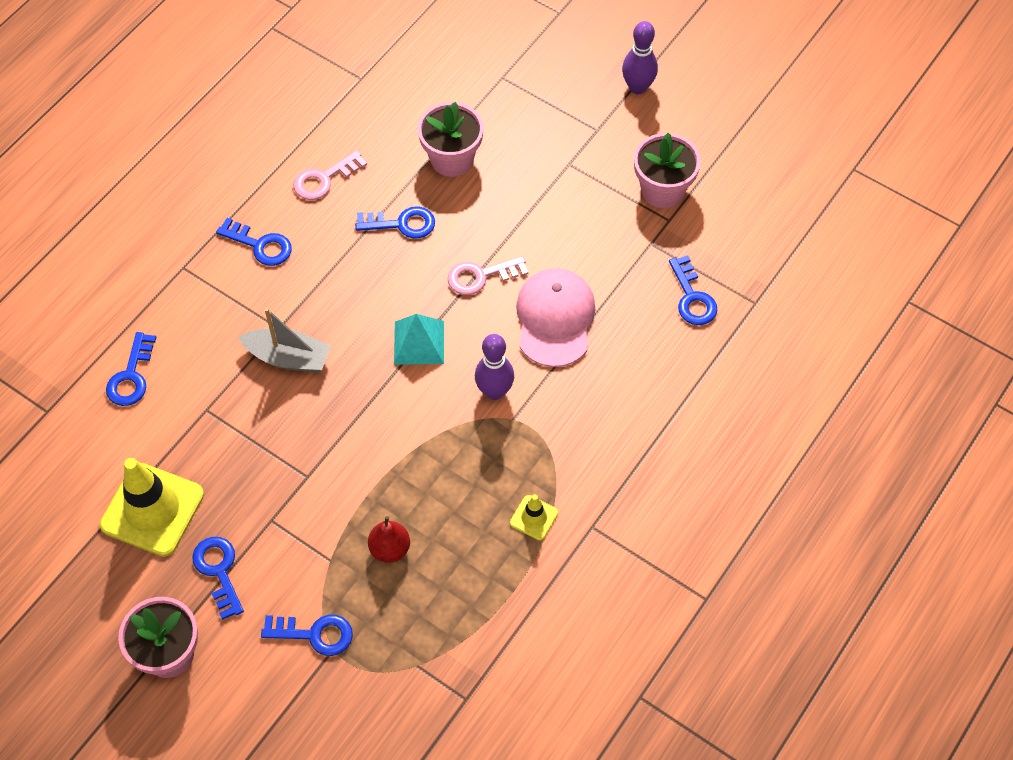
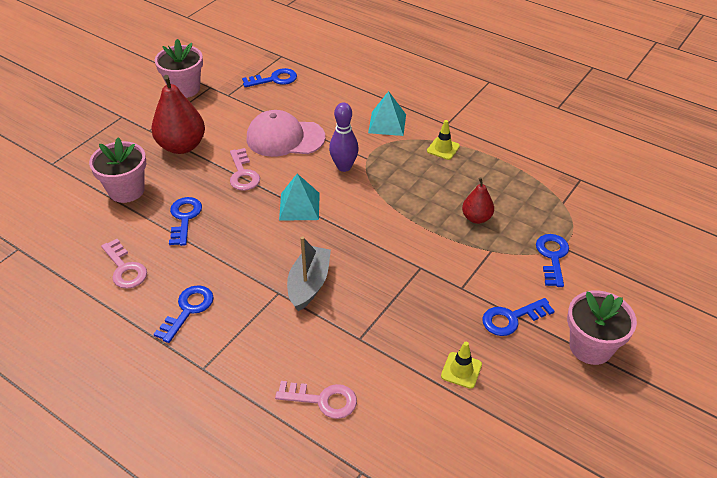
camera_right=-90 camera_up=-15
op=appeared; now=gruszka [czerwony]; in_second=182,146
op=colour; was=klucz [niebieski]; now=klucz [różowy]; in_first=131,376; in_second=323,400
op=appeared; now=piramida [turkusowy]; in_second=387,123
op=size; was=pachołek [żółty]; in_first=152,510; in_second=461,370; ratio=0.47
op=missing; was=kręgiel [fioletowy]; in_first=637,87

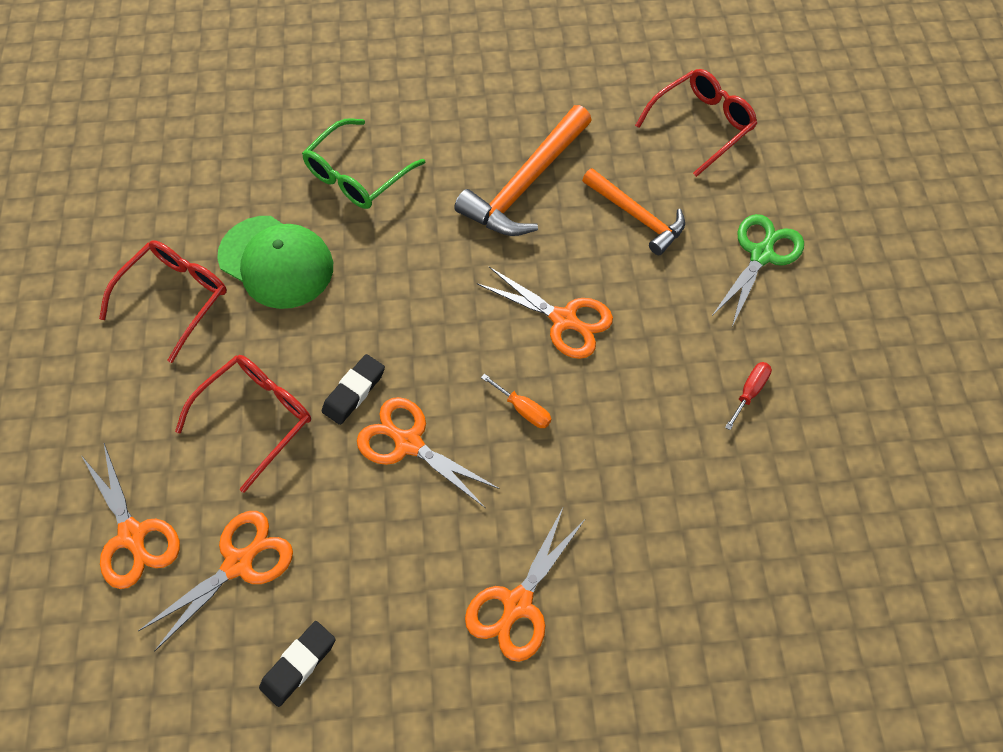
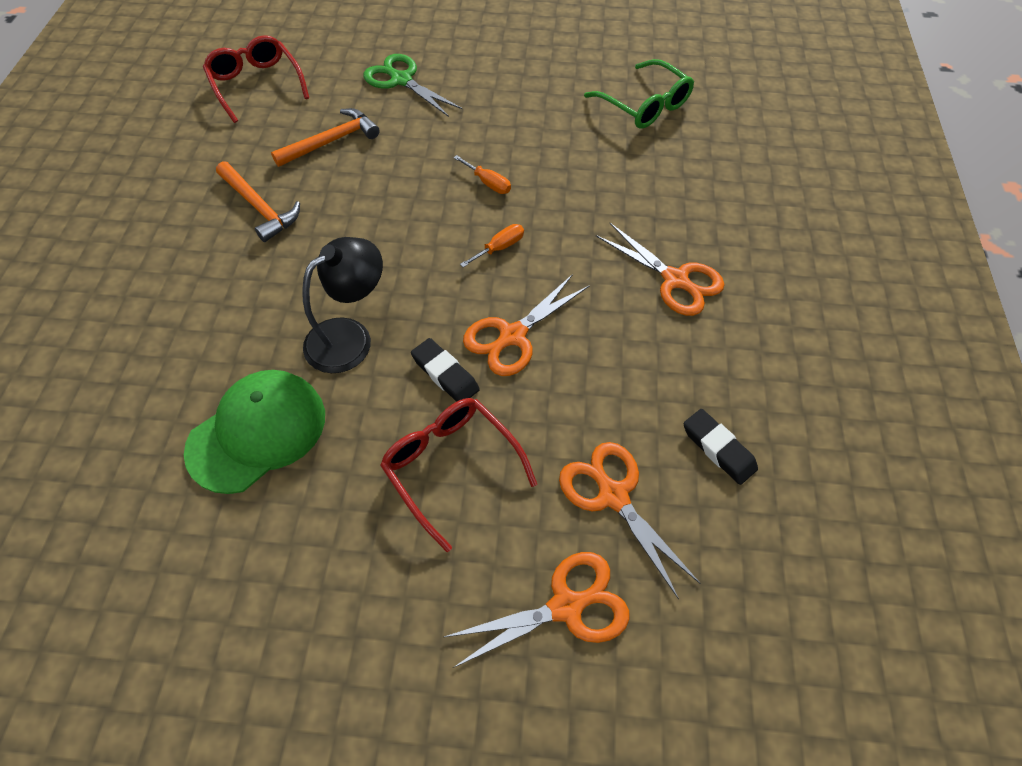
camera_right=-80 camera_up=-5
op=size; was=młotek [pomarańczowy]; in_first=525,184; in_second=259,207; ratio=0.66
op=appeared; now=lampka [czarny]; in_second=350,337
op=appeared; now=śrubokręt [pomarańczowy]; in_second=488,183
op=relocated; was=okulary [zielony]; in_first=357,175; in_second=644,105
op=missing; was=okulary [czerwony]; in_first=175,298
op=missing; was=nożyczki [pomarańczowy]; in_first=564,320
op=missing; was=śrubokręt [czerwony]; in_first=749,392

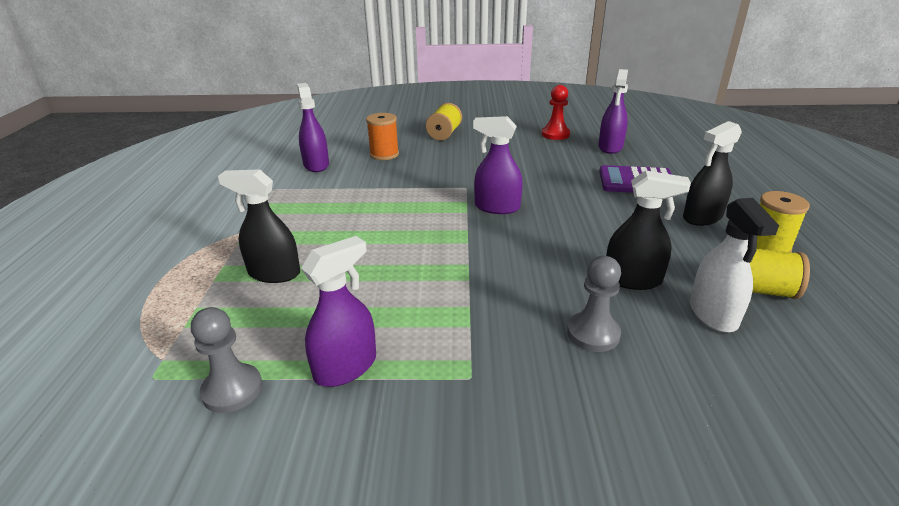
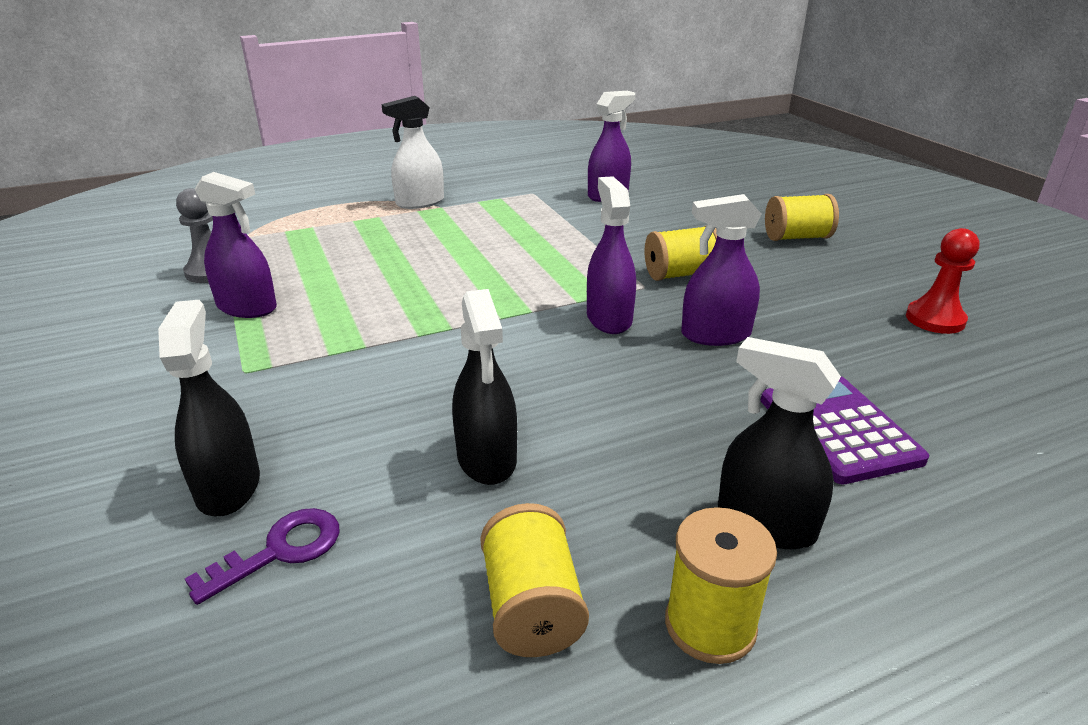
camera_right=65 camera_up=0
op=relocated; was=spryskiwacz [czarny]; in_first=274,273; in_second=228,486
op=appeared; now=klucz [fioletowy]; in_second=281,550
op=relocated; was=spryskiwacz [biały]; in_first=713,314; in_second=420,202
op=appeared; now=szpulka [żółty]; in_second=680,274
op=relocated; was=spryskiwacz [fioletowy]; in_first=610,147; in_second=715,335
op=missing; was=szpulka [pomarańczowy]; in_first=384,154
op=missing; was=pionek [szary]; in_first=593,334

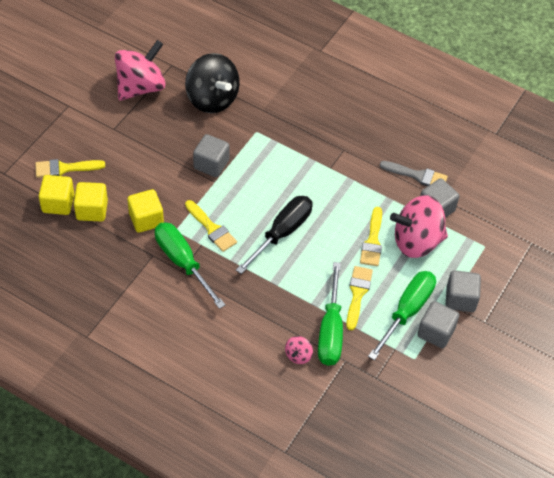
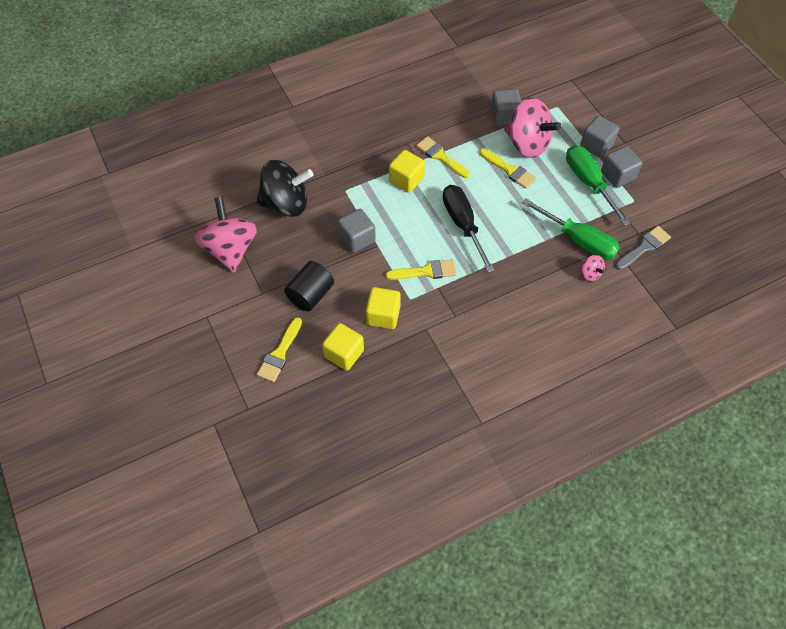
camera_right=-55 camera_up=5
op=appeared; now=walec [czarny]; in_second=310,295
op=relocated; was=sześcian [żółty]; in_first=58,203; in_second=406,180
op=relocated; was=pędzel [żółty]; in_first=357,294; in_second=441,157
op=spun; was=bączek [różowy]; in_first=416,241; in_second=527,144; clockwise=-75
op=relocated; was=pędzel [szary]; in_first=417,175; in_second=644,247
op=missing; was=śrubokręt [zielony]; in_first=183,262

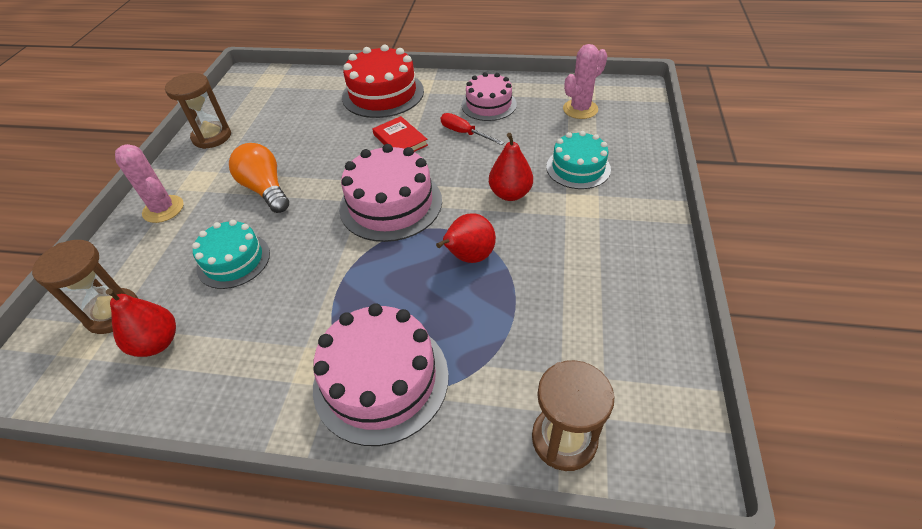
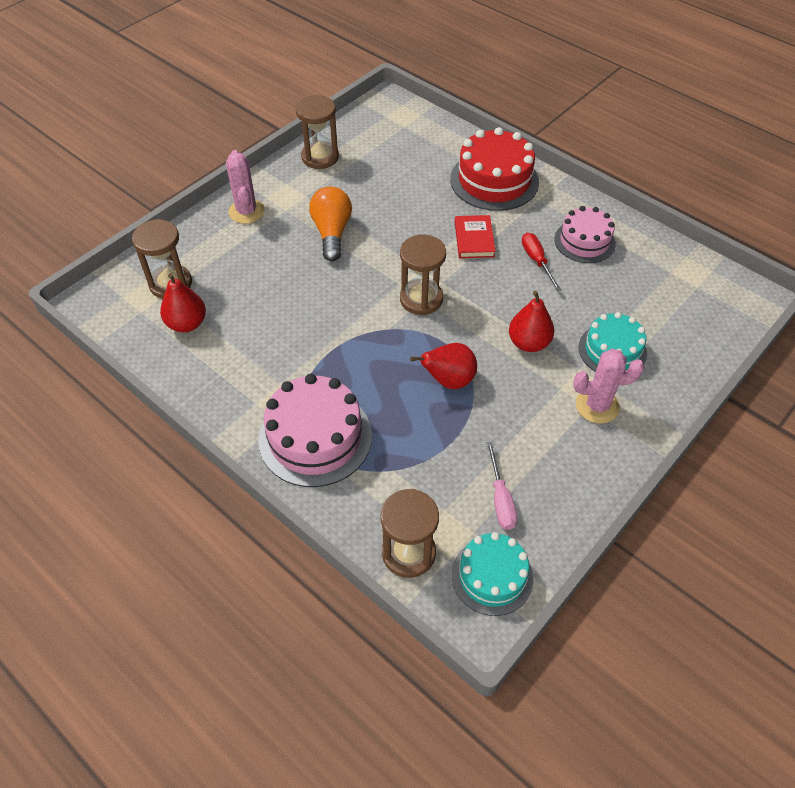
camera_right=30 camera_up=5
op=exchanged; was=tort [różowy]; now=klepsydra [brązowy]; in_first=391,204; in_second=421,299
op=relocated; was=tort [turkusowy]; in_first=233,260; in_second=492,576
op=appeared; now=śrubokręt [różowy]; in_second=500,499
op=relocated; was=kaktus [różowy]; in_first=580,109; in_second=597,406

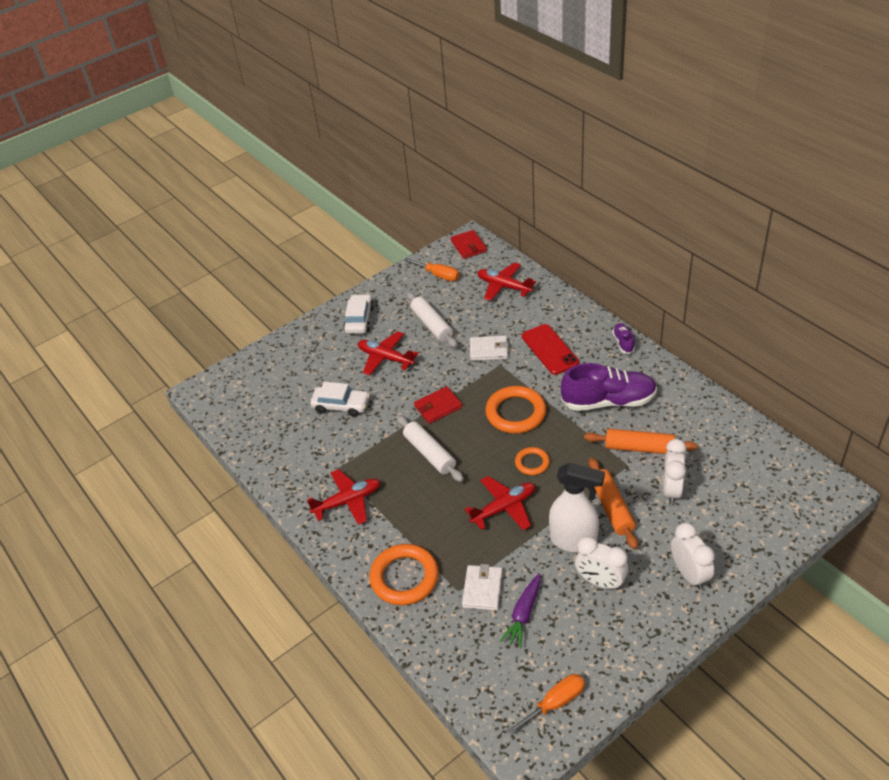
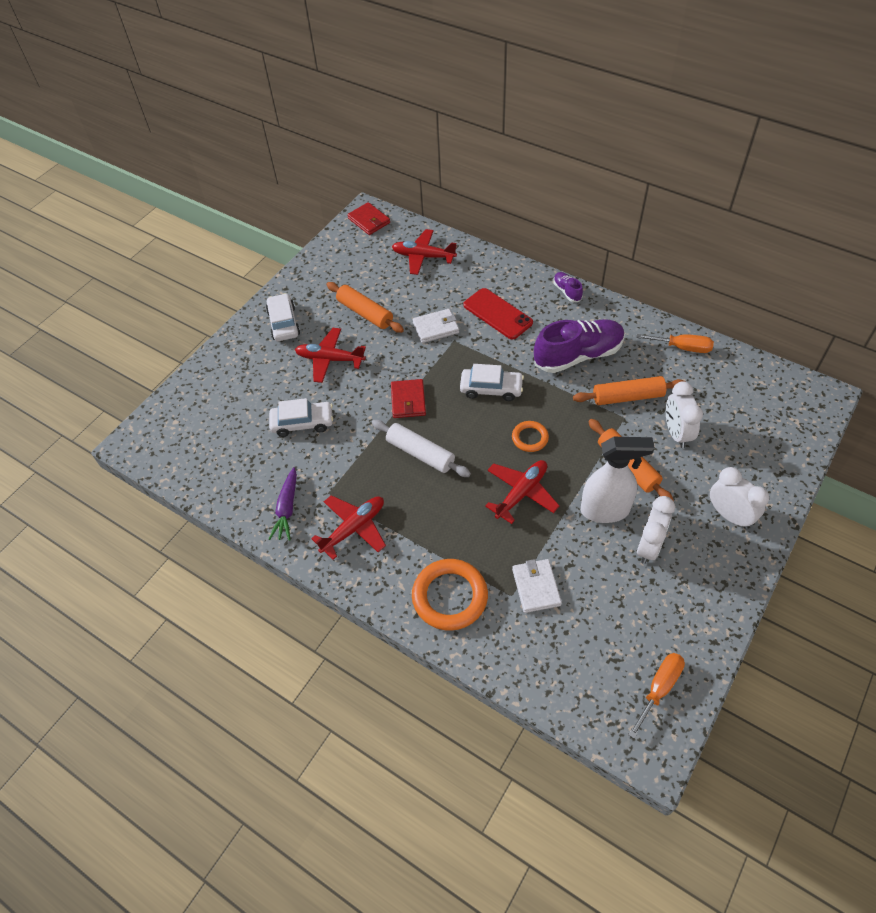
camera_right=-20 camera_up=10
op=relocated; was=marchewka [fioletowy]; in_first=523,614; in_second=287,508
op=colour; was=wałek do ciasta [biały]; now=wałek do ciasta [pomarańczowy]; in_first=432,325; in_second=365,313
op=spun; was=portfel [czerwony]; in_first=438,407; in_second=408,400; clockwise=-45
op=exchanged; was=pierścień [pomarańczowy]; now=samochód [biały]; in_first=515,413; in_second=491,389
op=relocated; was=śrubokręt [pomarańczowy]; in_first=438,275; in_second=682,348
op=spun; was=budzik [biały]; in_first=600,582; in_second=649,546; clockwise=-75

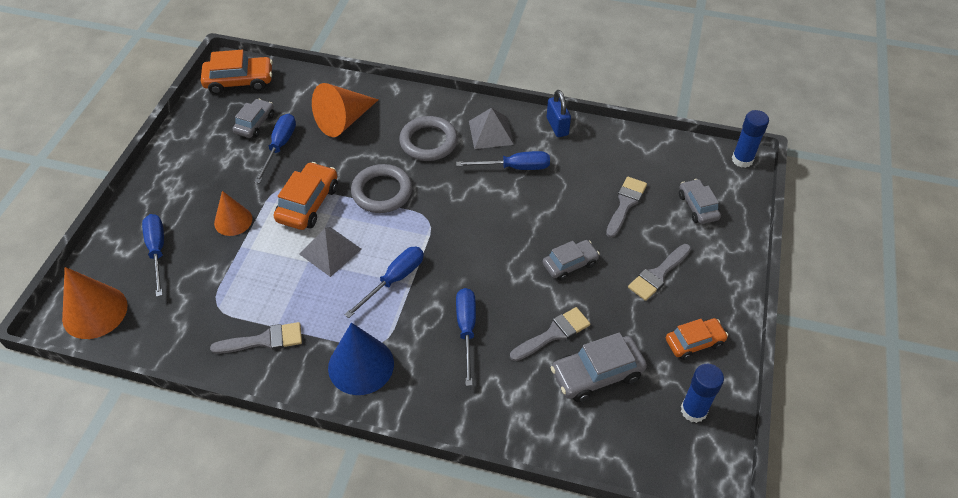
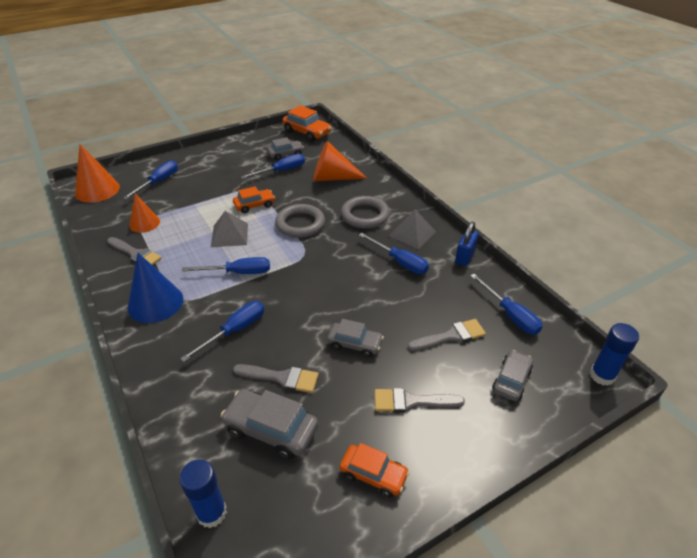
camera_right=45 camera_up=-10
op=relocated; was=stożek [pomarańczowy]; in_first=233,221; in_second=144,223
op=relocated; was=klej w sztyfcie [niebieski]; in_first=693,410; in_second=212,513
op=size; was=samochód [pomarańczowy]; in_first=308,203; in_second=254,205; ratio=0.67
op=appeared; now=śrubokręt [niebieski]; in_second=510,315

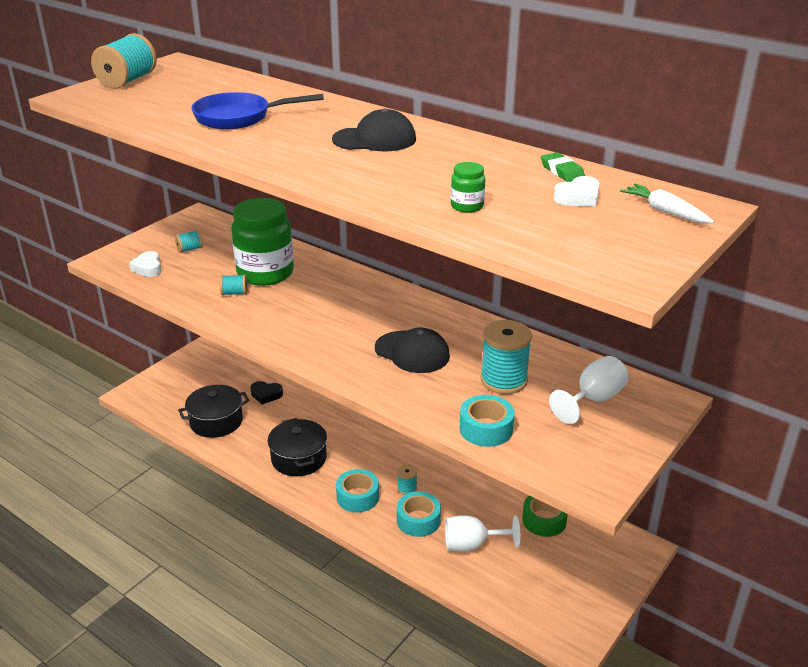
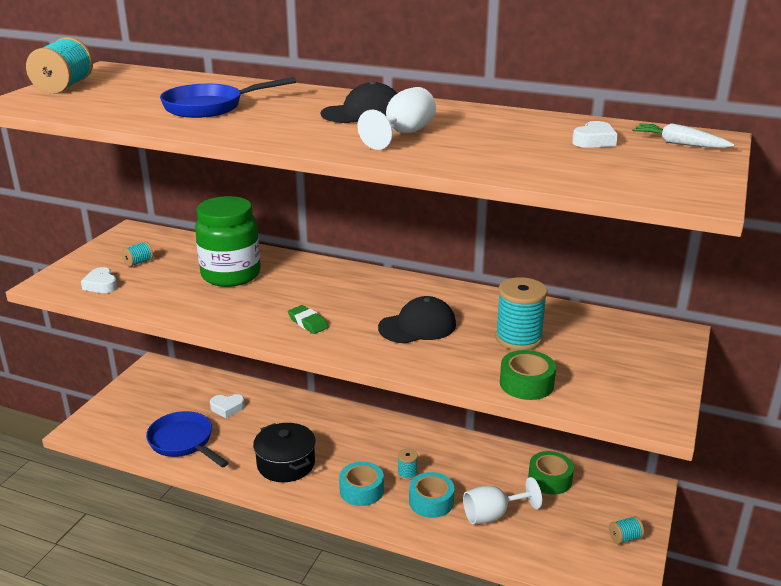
camera_right=-15 camera_up=-5
op=exchanged; was=garnek [czarny]; now=patelnia [niebieski]; in_first=216,421; in_second=184,442
op=colour; was=serce [czarny]; now=serce [biały]; in_first=266,395; in_second=227,408
op=relocated; was=gumka do mazania [zielony]; in_first=562,171; in_second=308,323
op=relocated; was=kielich [biały]; in_first=593,400; in_second=403,134
op=spun; was=czapka [czarny]; in_first=412,352; in_second=417,326; clockwise=-45
op=colour; was=taśma klejąca [turkusowy]; now=taśma klejąca [zielony]; in_first=486,429; in_second=526,384
op=relocated; was=szpulka [turkusowy]; in_first=234,293; in_second=624,538
op=missing; was=słoik [zielony]; in_first=467,206

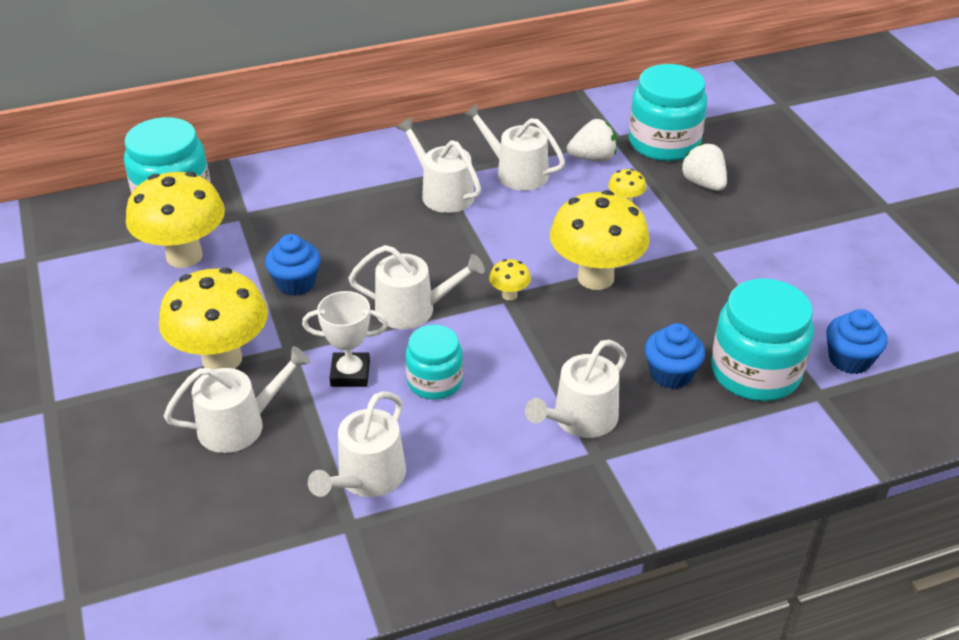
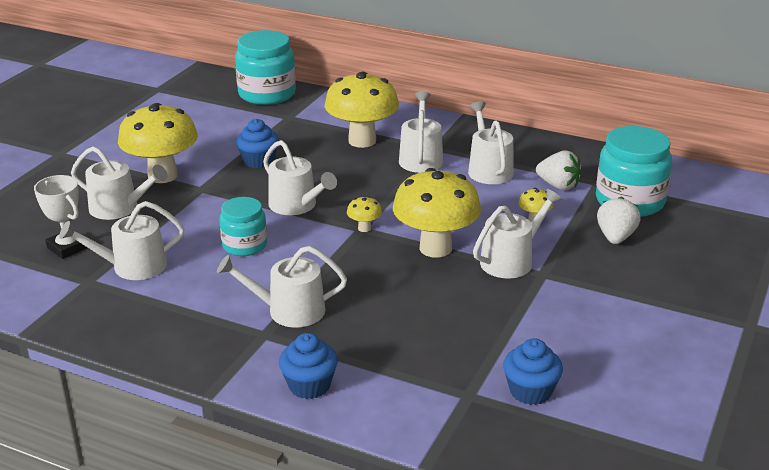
camera_right=45 camera_up=-10
op=relocated; was=puchar [biały]; in_first=350,374; in_second=67,247
op=relocated; was=muffinka [niebieski]; in_first=671,374; in_second=309,385
op=relocated; was=grzyb [żółty]; in_first=184,256; in_second=362,141
op=appeared; now=konewka [biały]; in_second=511,260
op=missing; was=słoik [turkusowy]; in_first=755,372

